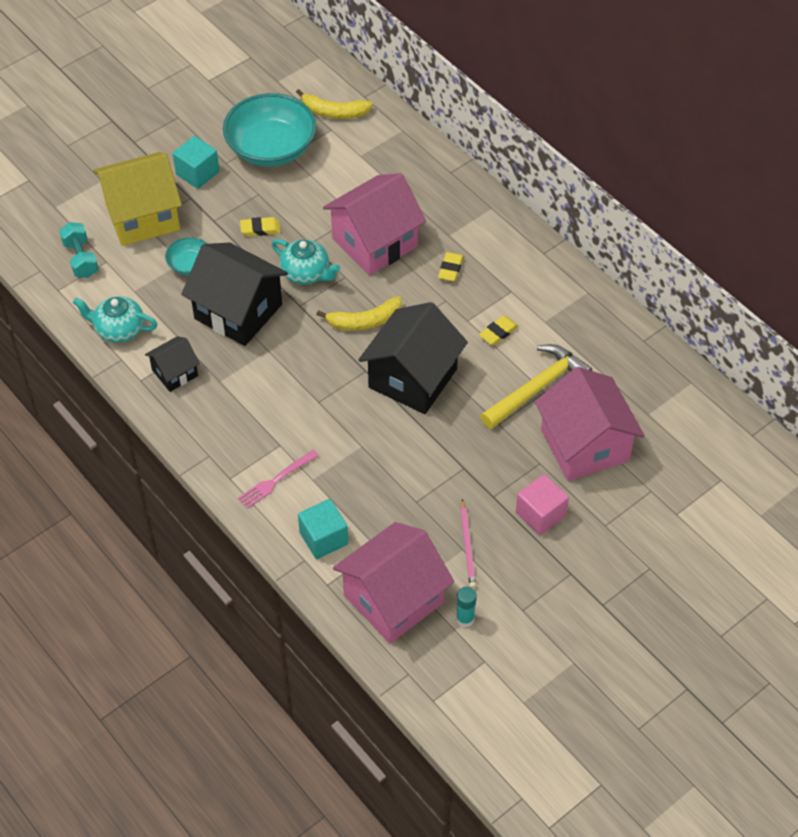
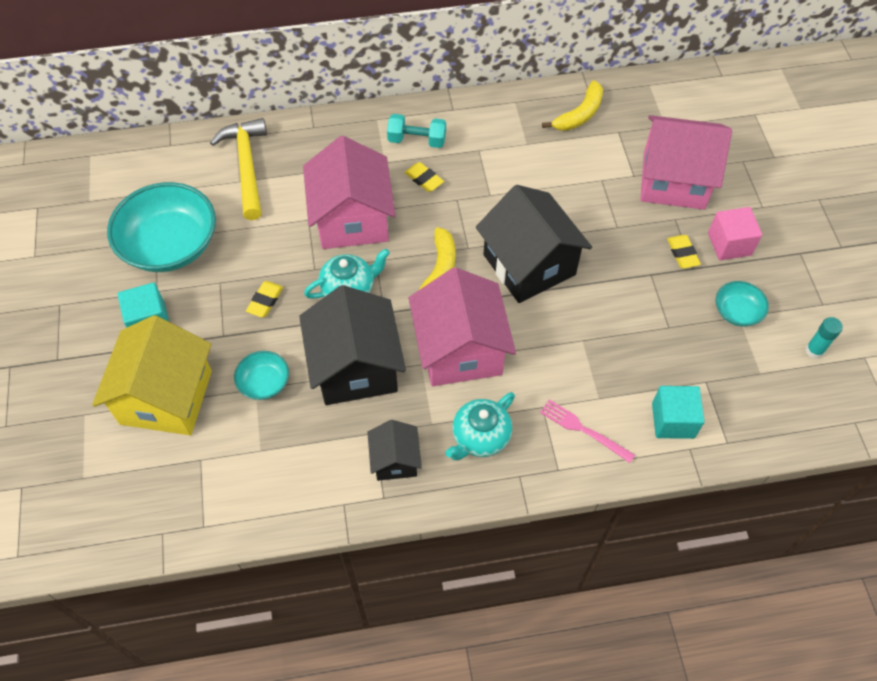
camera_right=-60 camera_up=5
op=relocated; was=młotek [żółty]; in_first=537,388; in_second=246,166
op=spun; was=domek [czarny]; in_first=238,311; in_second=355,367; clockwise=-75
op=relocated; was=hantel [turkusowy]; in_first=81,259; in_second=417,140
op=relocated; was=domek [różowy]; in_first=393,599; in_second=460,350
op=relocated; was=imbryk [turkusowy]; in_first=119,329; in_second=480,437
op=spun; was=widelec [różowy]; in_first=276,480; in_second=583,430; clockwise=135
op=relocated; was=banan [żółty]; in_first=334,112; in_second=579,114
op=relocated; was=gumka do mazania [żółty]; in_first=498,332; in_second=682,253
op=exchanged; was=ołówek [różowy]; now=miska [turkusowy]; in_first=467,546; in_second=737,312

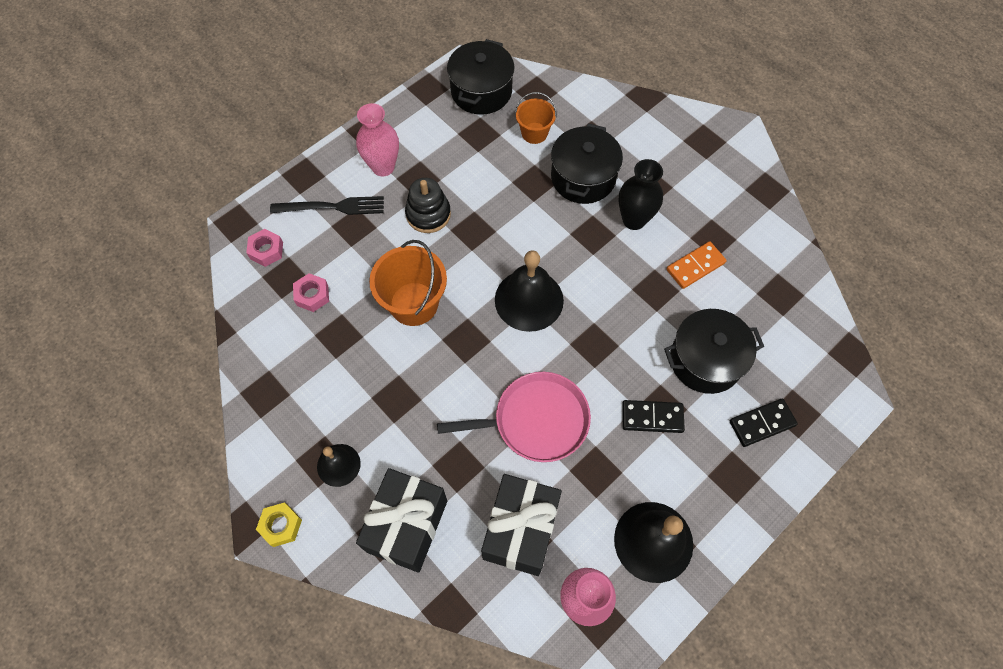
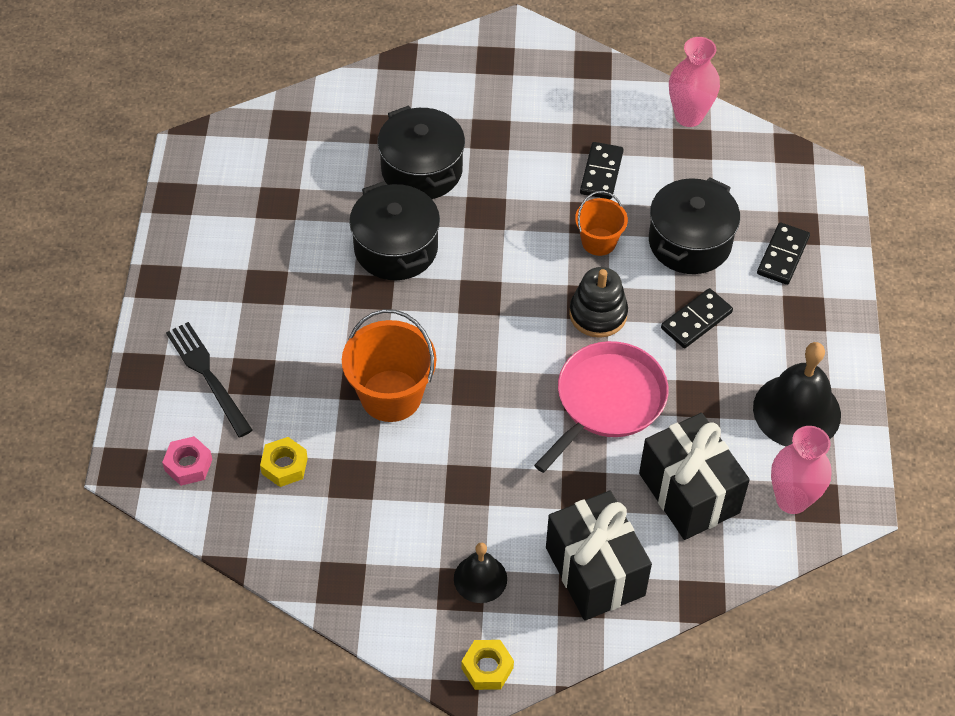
camera_right=-45 camera_up=-10
op=spun; was=widelec [czarny]; in_first=332,207; in_second=208,376; clockwise=-75
op=colour; was=nakrętka [różowy]; now=nakrętka [żółty]; in_first=312,295; in_second=284,466
op=relocated; was=garnek [czarny]; in_first=481,91; in_second=395,248
op=relocated; was=zabawka nakładanka [czarny]; in_first=428,214; in_second=598,314
op=relocated; was=wiadro [pomarańczowy]; in_first=534,133; in_second=598,242
op=colour; was=kostka domina [pomarańczowy]; now=kostka domina [czarny]; in_first=695,266; in_second=601,173
op=relocated; was=wazon [różowy]; in_first=383,167; in_second=688,116
op=missing; was=dzwonek [czarny]; in_first=529,300
op=missing; was=wazon [czarny]; in_first=634,220

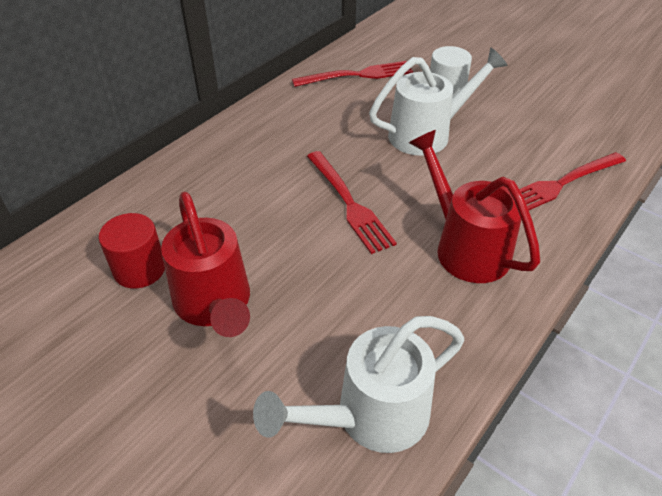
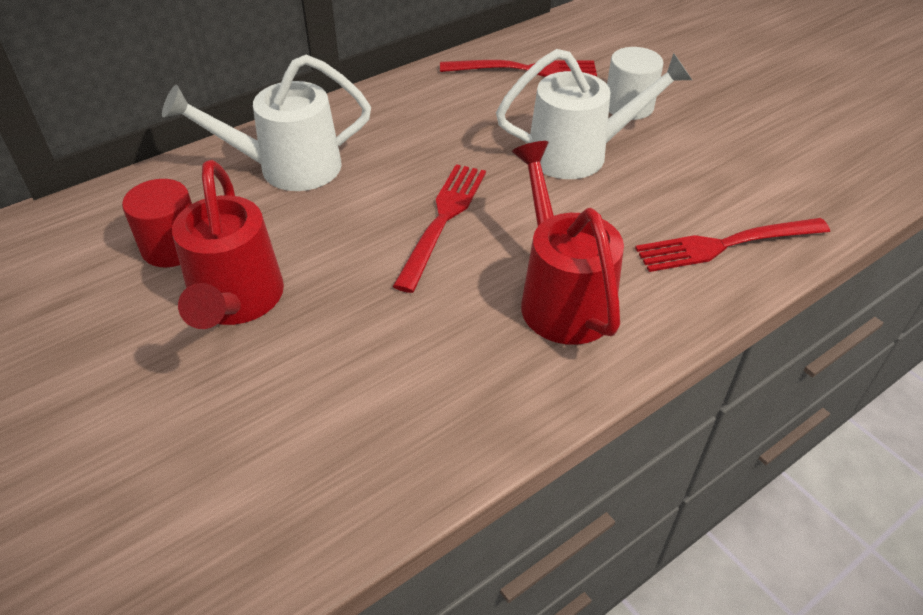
camera_right=15 camera_up=0
op=relocated; was=konewka [biały]; in_first=370,417; in_second=287,168
op=spun; was=widelec [czerwony]; in_first=349,204; in_second=443,219; clockwise=-150

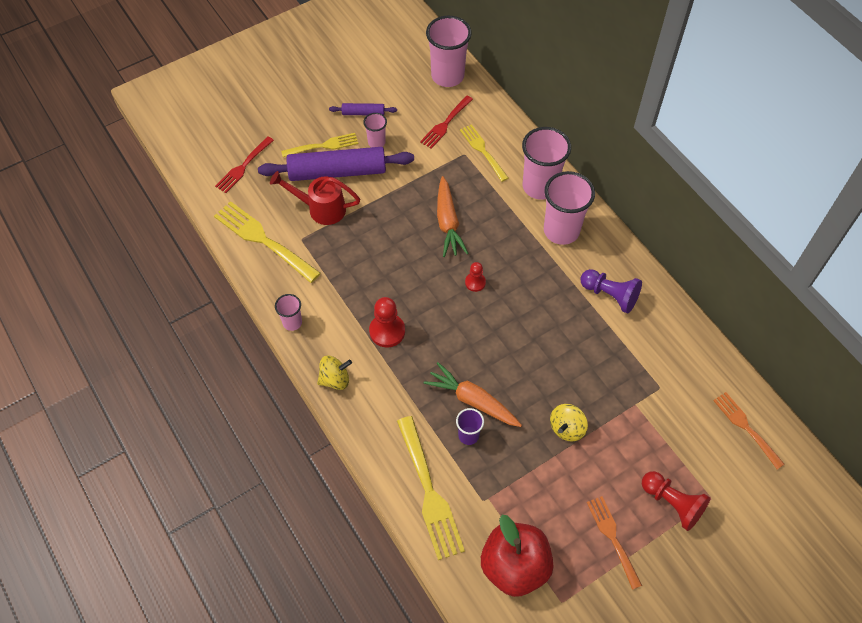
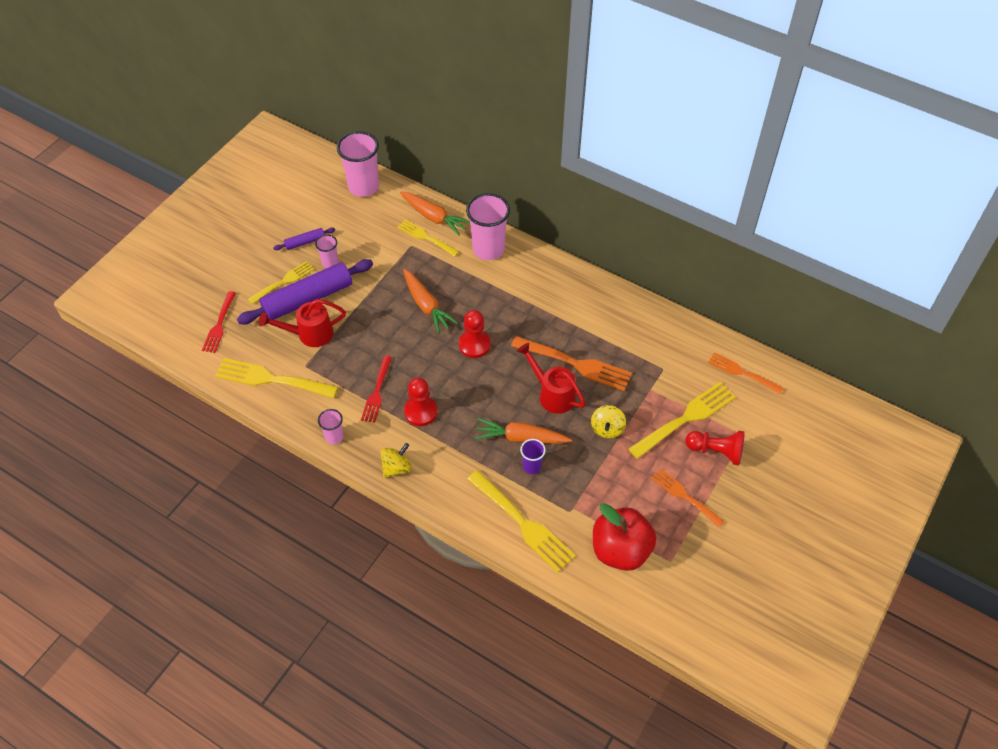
camera_right=-25 camera_up=-5
op=relocated; was=widelec [czerwony]; in_first=445,124; in_second=377,392
op=appeared; now=marchewka [pomarańczowy]; in_second=434,217
op=size; was=pionek [czerwony]; in_first=475,282; in_second=474,345; ratio=1.69
op=appeared; now=widelec [pomarańczowy]; in_second=575,364
op=appeared; now=konewka [czerwony]; in_second=552,394
op=appeared; now=widelec [żółty]; in_second=685,418
op=missing; was=szklanka [różowy]; in_first=561,230
op=missing; was=pionek [fioletowy]; in_first=610,295

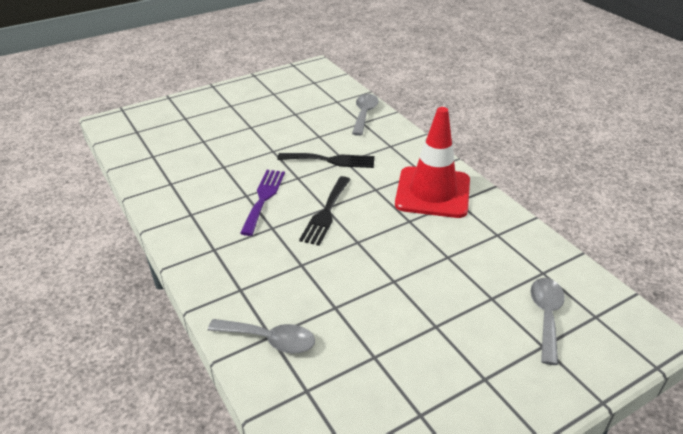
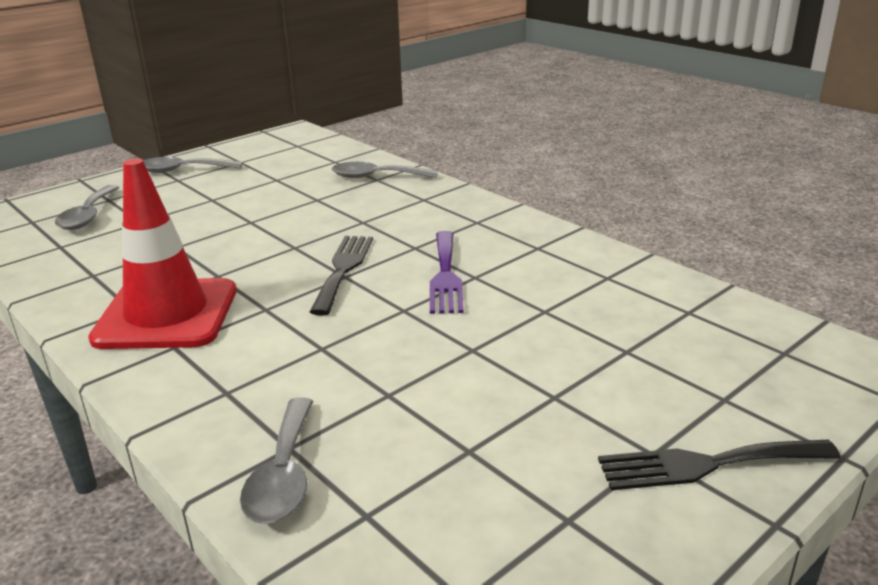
camera_right=170 camera_up=-10
op=appeared; now=łyżka [szary]; in_second=182,170
op=relocated; was=widelec [czarny]; in_first=331,160; in_second=706,464

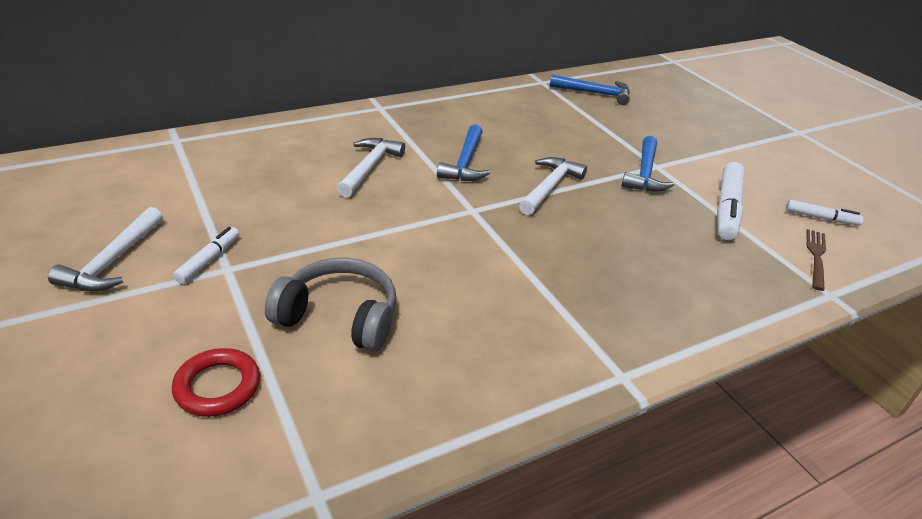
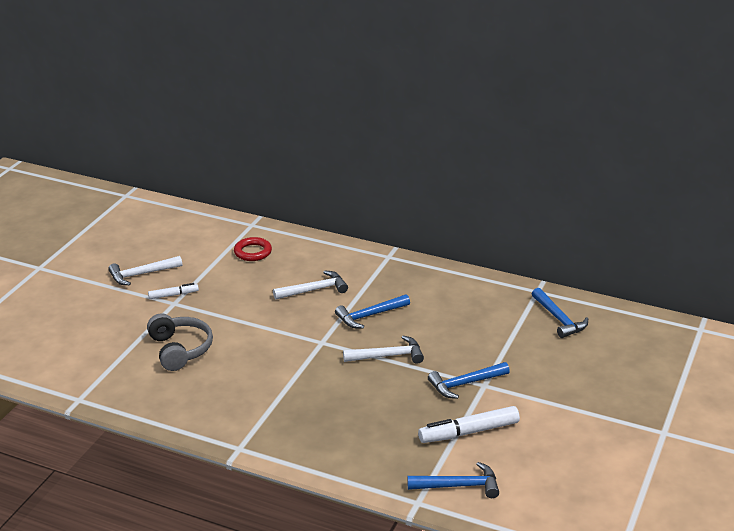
camera_right=55 camera_up=-5
op=relocated; was=pierścień [czerwony]; in_first=217,386; in_second=253,252
op=exchanged; was=widelec [brązowy]; now=młotek [niebieski]; in_first=816,256; in_second=459,486
op=missing; was=flamaster [biały]; in_first=821,218

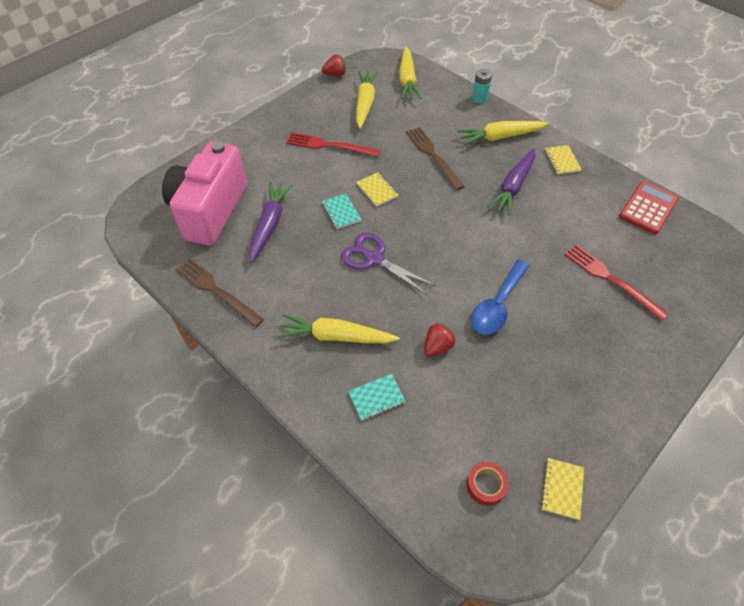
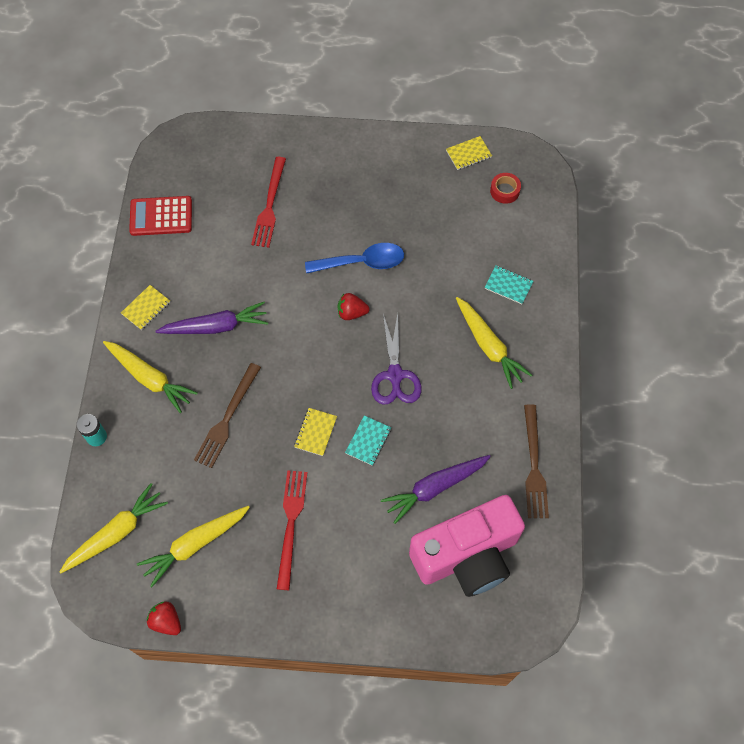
camera_right=-130 camera_up=10
op=spun; was=widelec [czerwony]; in_first=329,145; in_second=291,524; clockwise=-150
op=relocated; was=truskawka [czerwony]; in_first=437,346; in_second=351,313

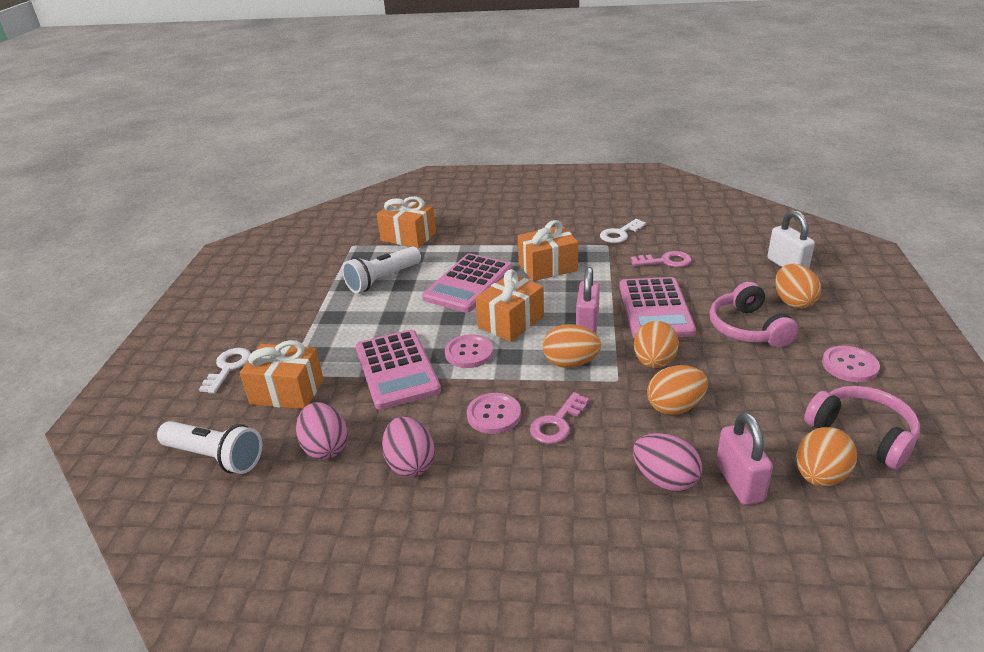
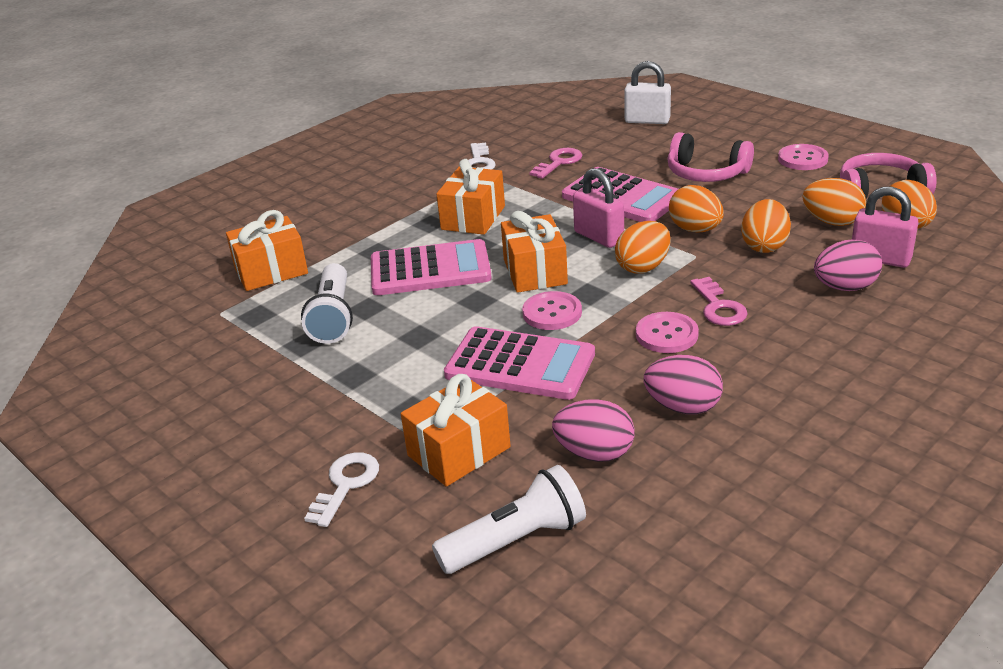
camera_right=-50 camera_up=0
op=spun; was=klucz [biały]; in_first=228,368; in_second=345,484; clockwise=60
op=spun; was=kalkulator [różowy]; in_first=468,284; in_second=430,270; clockwise=-75
op=relocated; was=jajko [pomarańczowy]; in_first=793,302; in_second=832,222

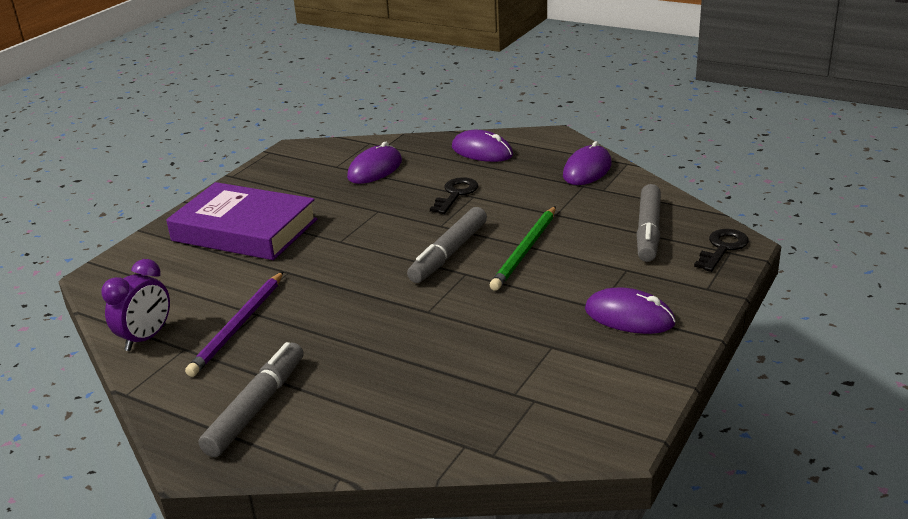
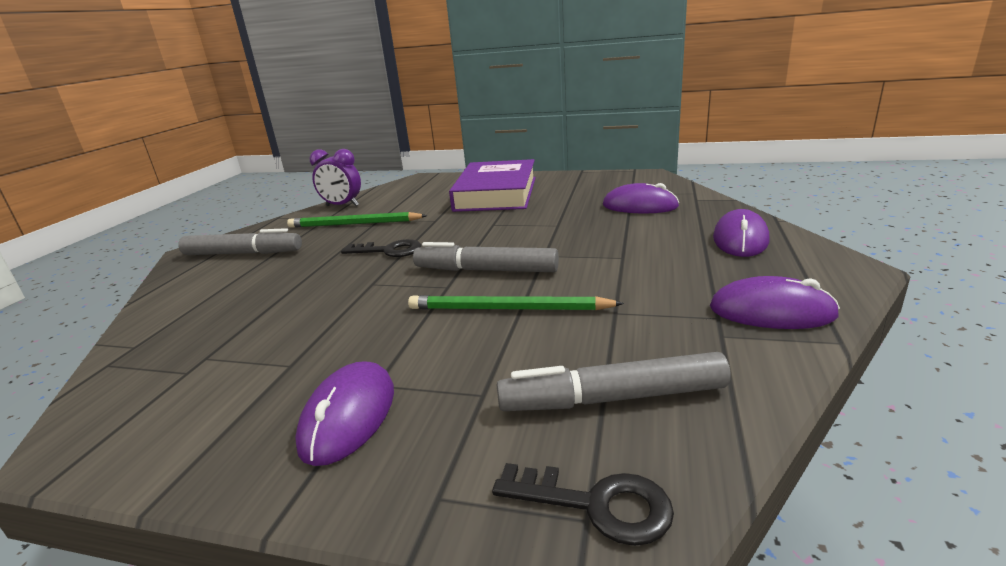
camera_right=75 camera_up=-5
op=colour; was=ołówek [fioletowy]; now=ołówek [zielony]; in_first=238,326; in_second=354,224
op=relocated; was=klucz [czarny]; in_first=456,194; in_second=389,251

